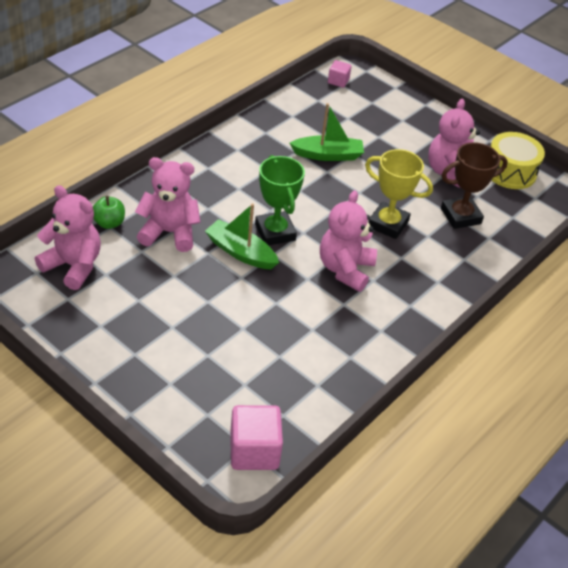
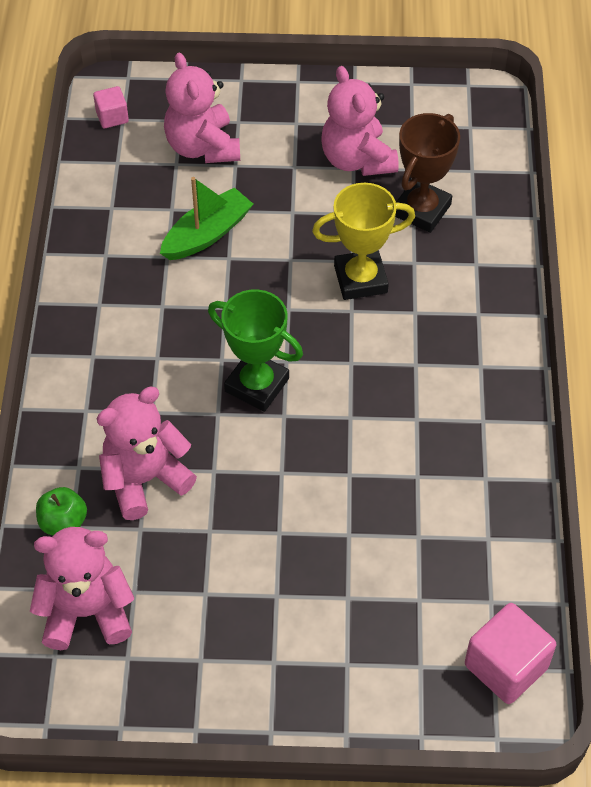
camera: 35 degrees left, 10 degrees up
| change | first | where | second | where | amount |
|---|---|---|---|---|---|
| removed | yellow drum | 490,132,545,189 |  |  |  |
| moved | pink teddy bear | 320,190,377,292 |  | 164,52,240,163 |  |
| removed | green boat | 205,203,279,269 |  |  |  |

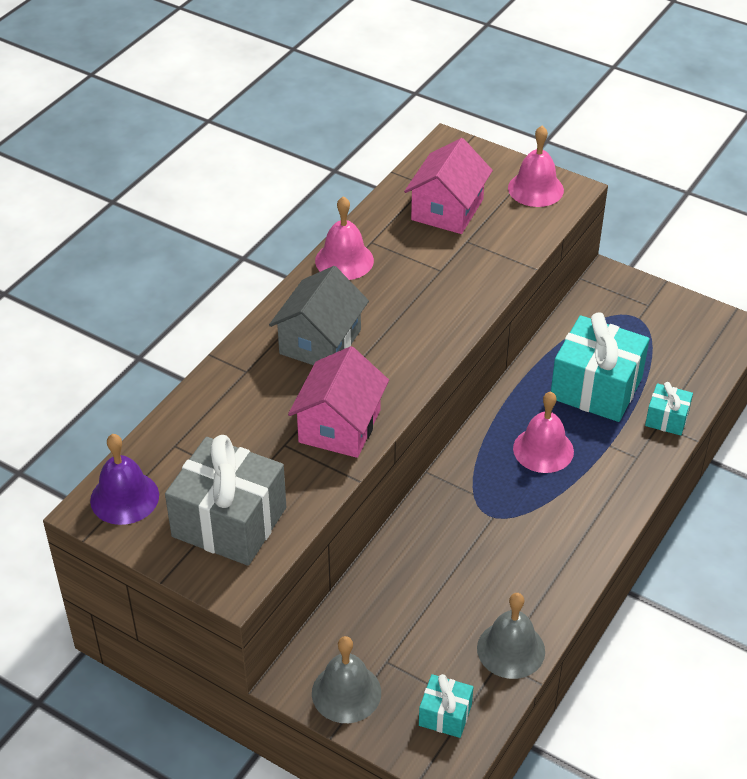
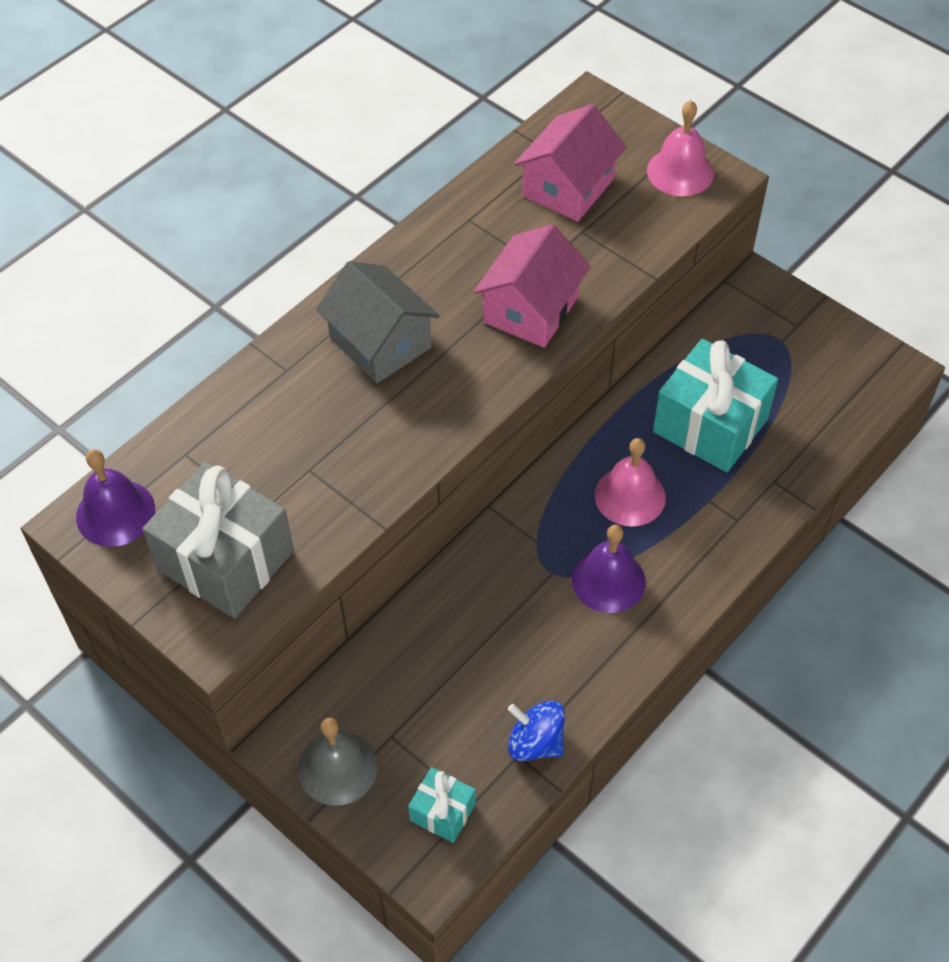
camera: 10 degrees right, 10 degrees up
| change | first | where | second | where | amount |
|---|---|---|---|---|---|
| removed | pink bell | 315,196,374,280 |  |  |  |
| turned | grey house | 269,266,369,365 |  | 316,261,440,383 | 75 degrees counterclockwise |
| moved | pink house | 288,346,389,458 |  | 474,224,590,348 |  |
| removed | turquoise gift | 645,382,693,436 |  |  |  |
| replaced | grey bell | 477,593,545,679 | blue spinning top | 508,701,565,761 |  |
| added |  |  | purple bell | 572,525,646,613 |  |

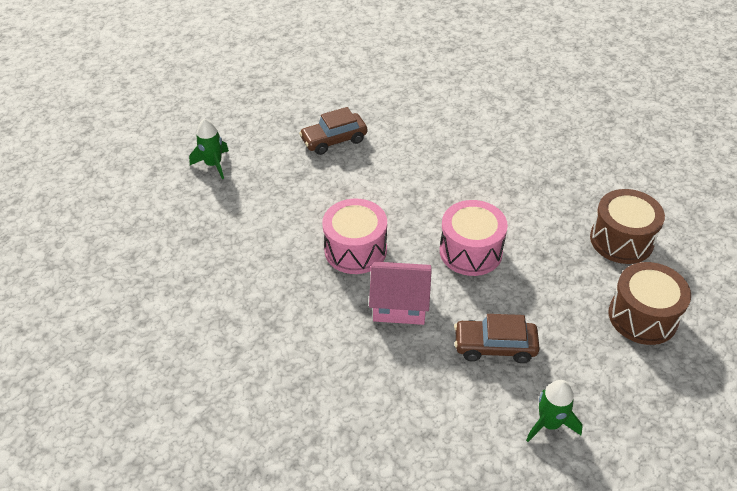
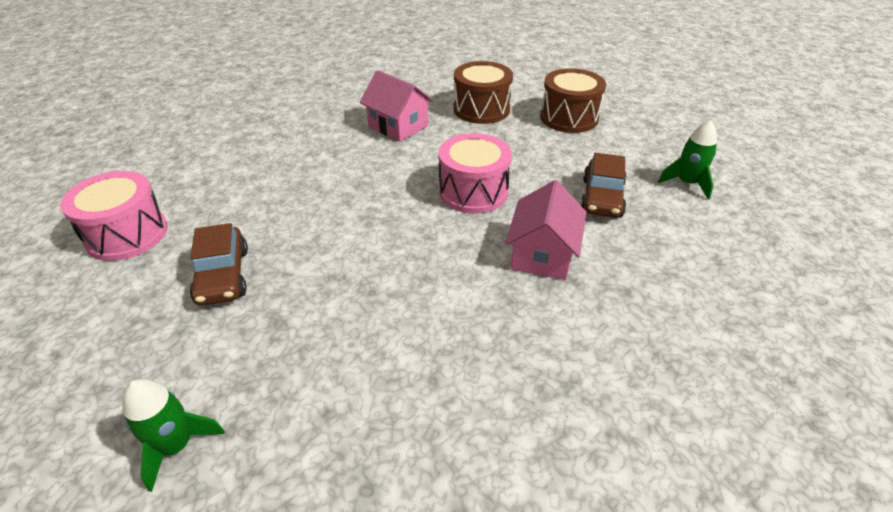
camera: 80 degrees left, 5 degrees down
| change | first | where | second | where | amount |
|---|---|---|---|---|---|
| moved | pink drum | 322,199,387,274 |  | 60,171,168,261 |  |
| added |  |  | pink house | 360,70,433,142 |  |

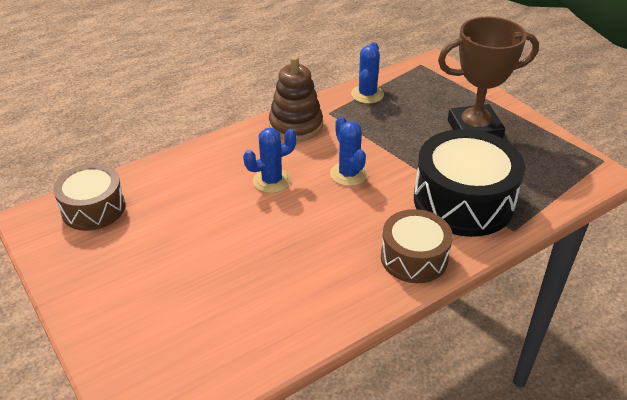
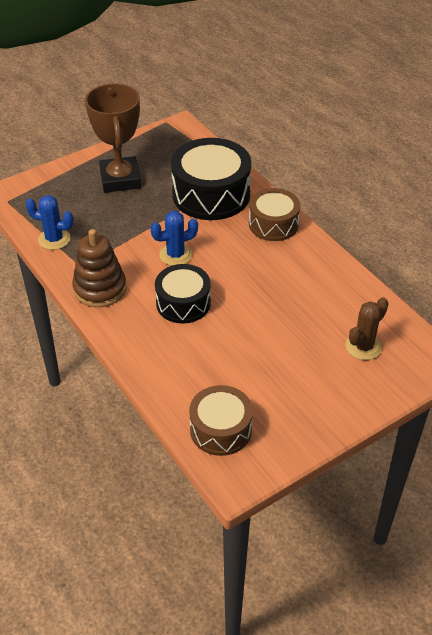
camera: 90 degrees left, 5 degrees up
| change | first | where | second | where | amount |
|---|---|---|---|---|---|
| replaced | blue cactus | 243,128,297,193 | black drum | 155,264,211,323 |  |
| added |  |  | brown cactus | 346,297,389,360 |  |

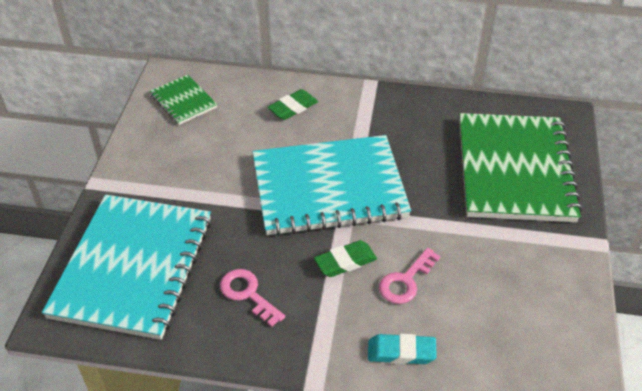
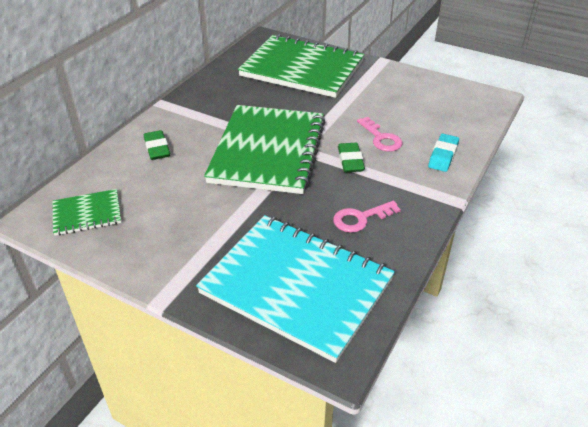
camera: 70 degrees left, 5 degrees down
| change | first | where | second | where | amount |
|---|---|---|---|---|---|
| recoloured | turquoise notebook | 252,135,411,236 | green notebook | 204,105,325,194 |  |

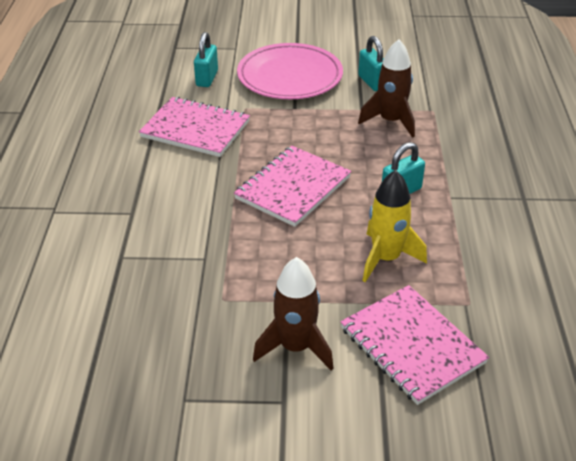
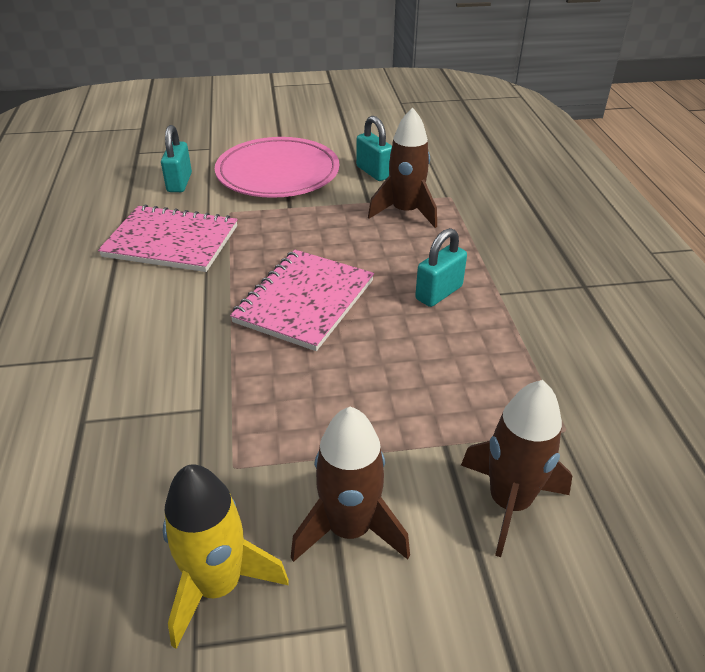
camera: 10 degrees left, 0 degrees up
| change | first | where | second | where | amount |
|---|---|---|---|---|---|
| moved | yellow rocket | 363,170,427,282 |  | 163,464,289,649 |  |
| replaced | pink notebook | 340,285,489,405 | brown rocket | 461,380,572,557 |  |

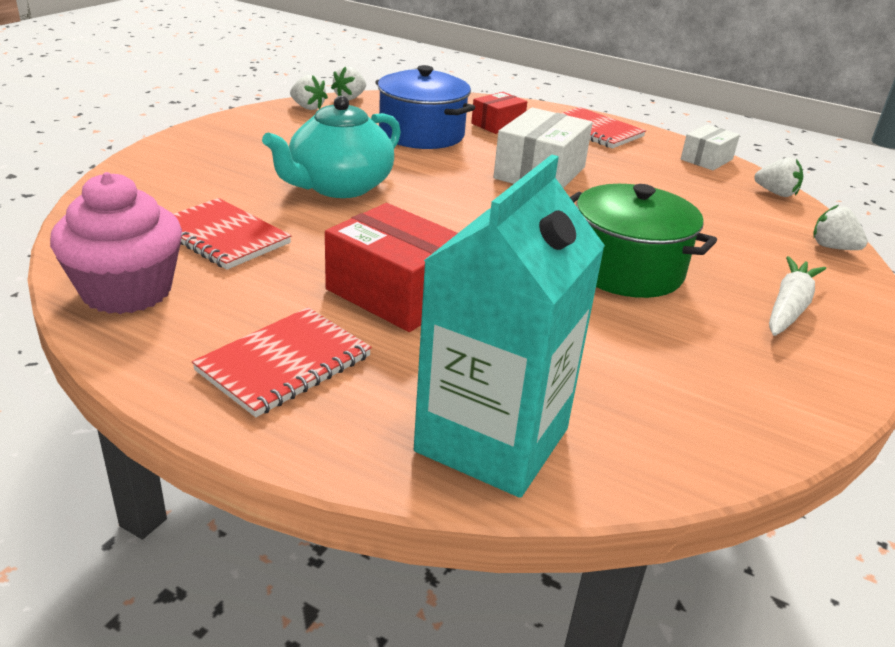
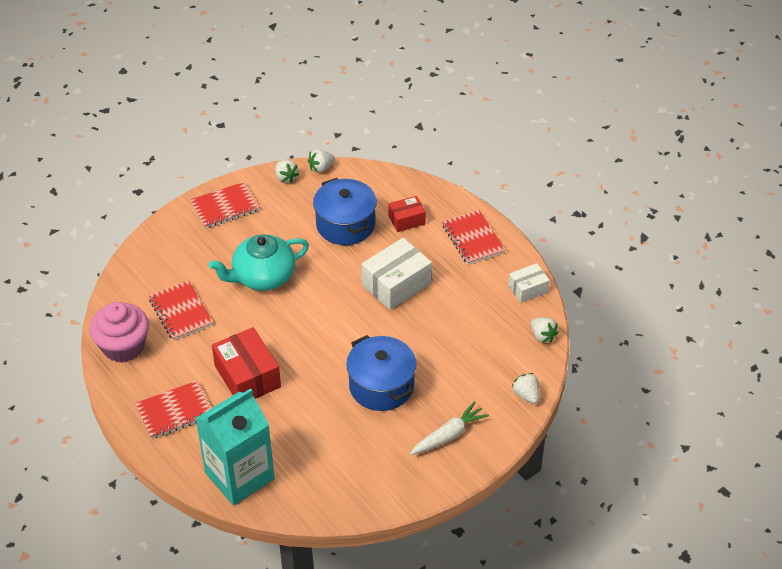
camera: 25 degrees right, 15 degrees up
| change | first | where | second | where | amount |
|---|---|---|---|---|---|
| recoloured | green pot | 570,184,717,298 | blue pot | 346,335,417,411 |  |
| added |  |  | red notebook | 190,182,260,229 |  |

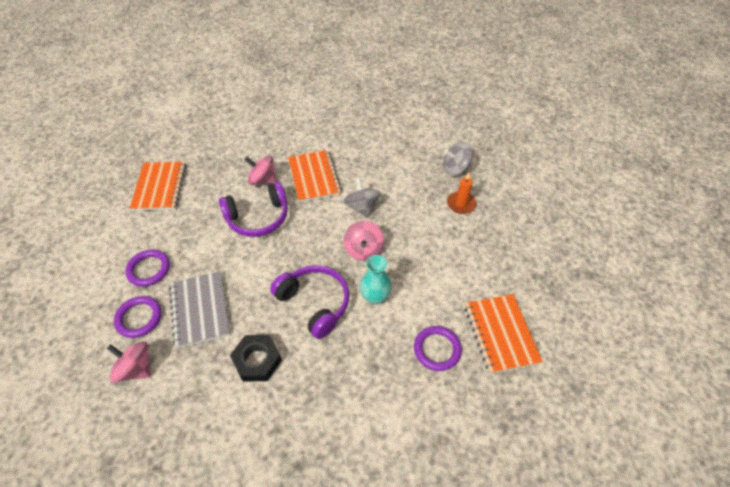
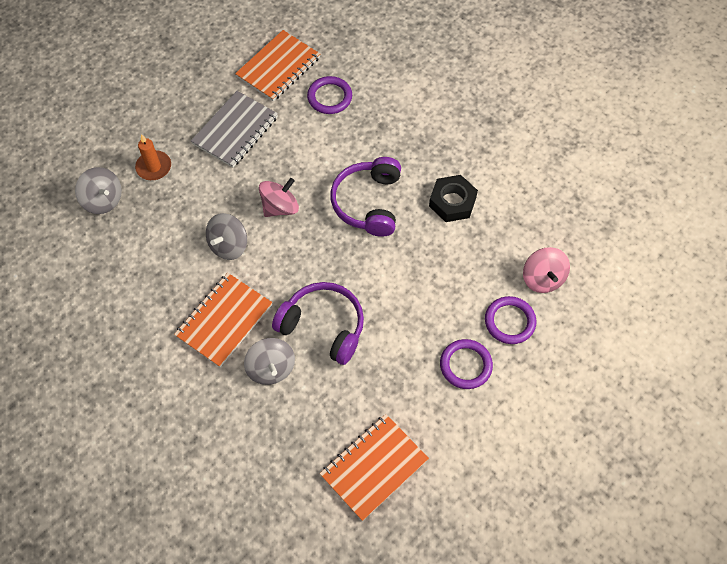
camera: 130 degrees left, 10 degrees up
| change | first | where | second | where | amount |
|---|---|---|---|---|---|
| recoloured | pink spinning top | 244,156,277,185 | grey spinning top | 244,338,295,385 |  |
| removed | turquoise vase | 360,255,392,305 |  |  |  |
| moved | grey notebook | 169,271,230,348 |  | 191,91,278,168 |  |

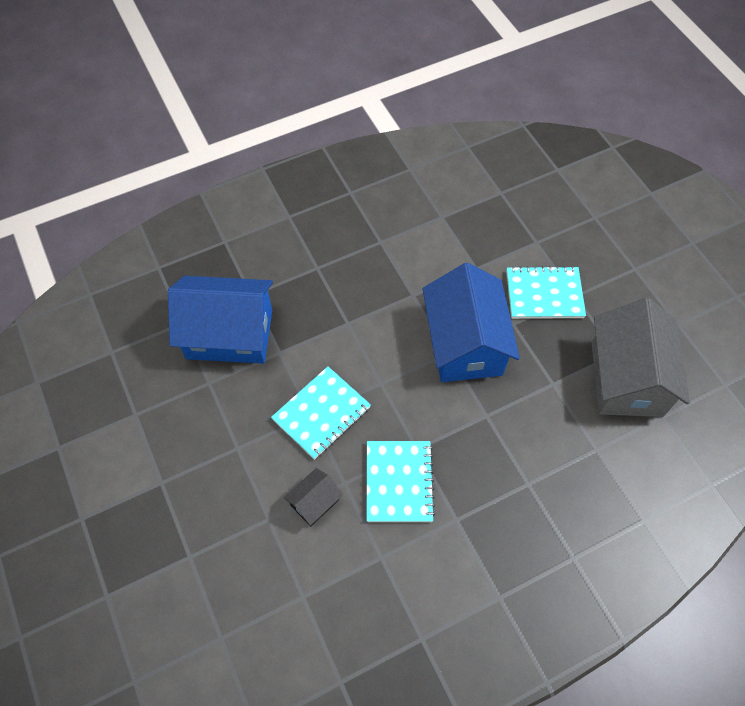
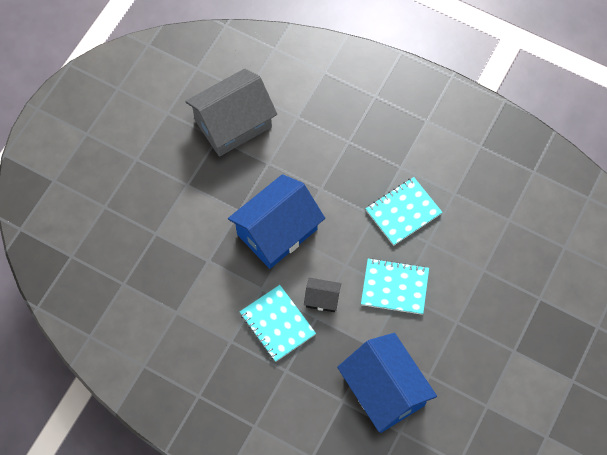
camera: 125 degrees left, 5 degrees up
| change | first | where | second | where | amount |
|---|---|---|---|---|---|
| moved | turquoise notebook | 506,266,586,319 |  | 240,285,316,362 |  |
| moved | black house | 284,468,343,527 |  | 304,278,341,312 |  |

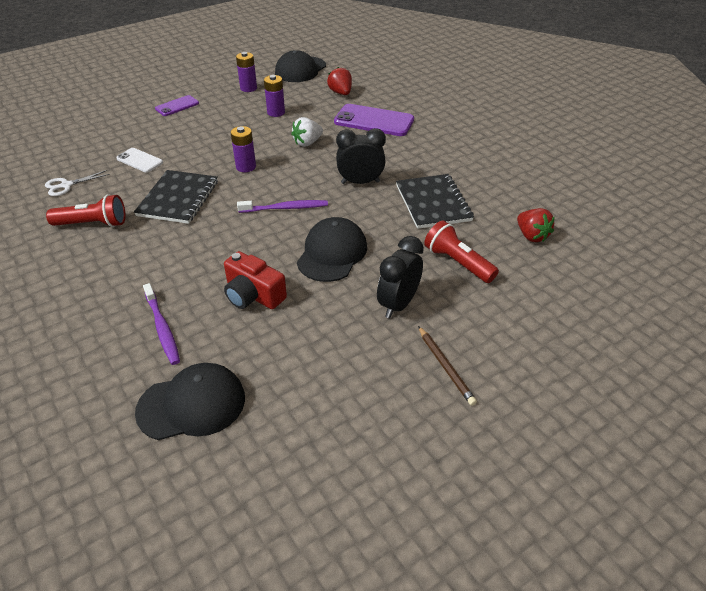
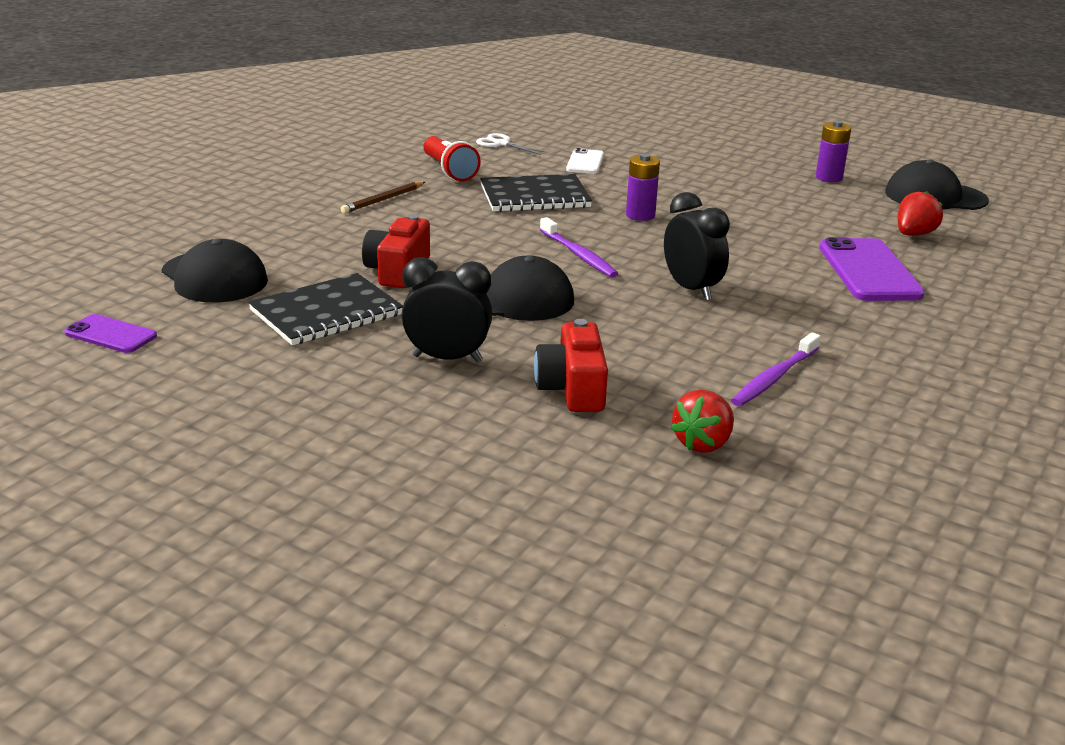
camera: 65 degrees right, 15 degrees down
| change | first | where | second | where | amount |
|---|---|---|---|---|---|
| removed | purple battery | 264,75,285,117 |  |  |  |
| moved | purple phone | 155,95,199,116 |  | 65,314,157,353 |  |
| removed | white strawberry | 291,117,323,147 |  |  |  |
| moved | black notebook | 396,174,474,229 |  | 248,273,403,345 |  |
| replaced | red flashlight | 424,220,499,283 | red camera | 534,319,608,412 |  |
| moved | purple toothbrush | 143,283,180,365 |  | 731,333,821,406 |  |
| moved | brown pencil | 418,326,477,406 |  | 341,182,425,214 |  |

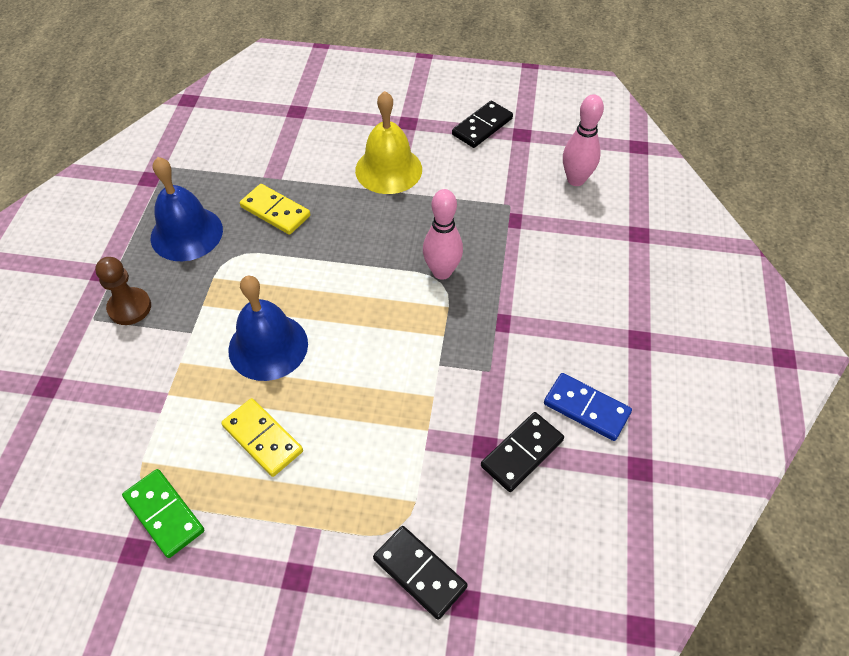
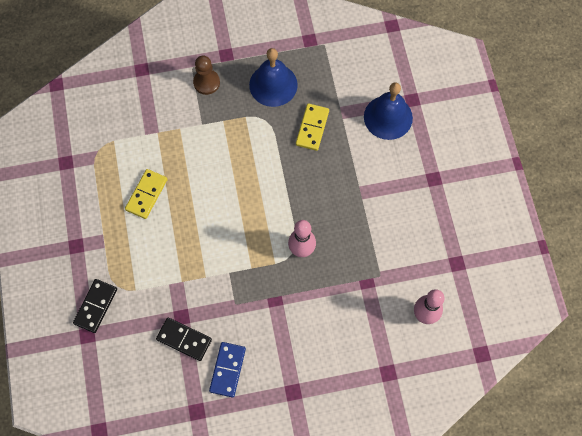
camera: 70 degrees right, 15 degrees up
| change | first | where | second | where | amount |
|---|---|---|---|---|---|
| removed | yellow bell | 355,91,422,194 |  |  |  |
| removed | black domino | 452,101,513,148 |  |  |  |
| moved | blue bell | 228,276,308,381 |  | 364,82,413,140 |  |
| removed | green domino | 122,469,204,558 |  |  |  |

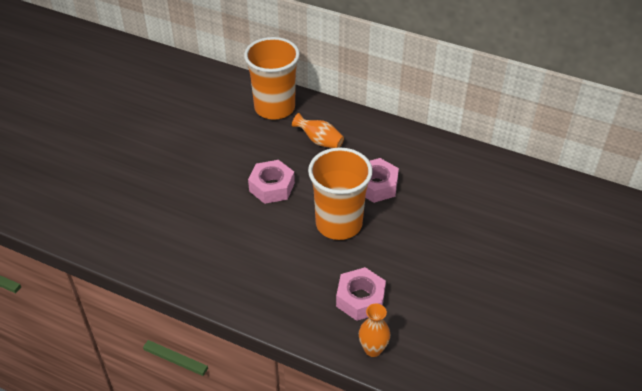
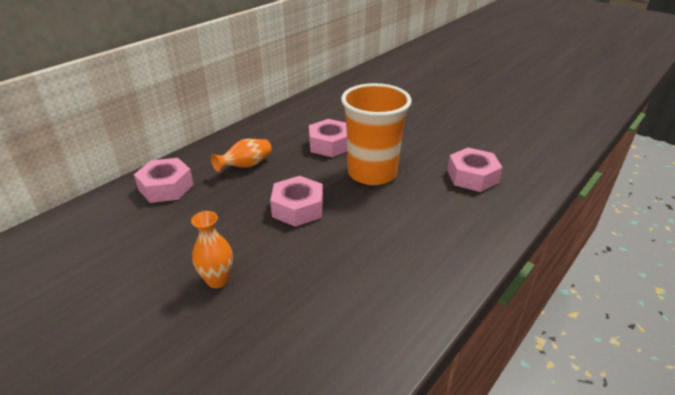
camera: 75 degrees left, 10 degrees down
| change | first | where | second | where | amount |
|---|---|---|---|---|---|
| replaced | orange cup | 244,37,300,120 | pink nut | 134,158,194,203 |  |
| moved | orange vase | 359,304,390,357 |  | 191,211,233,288 |  |

